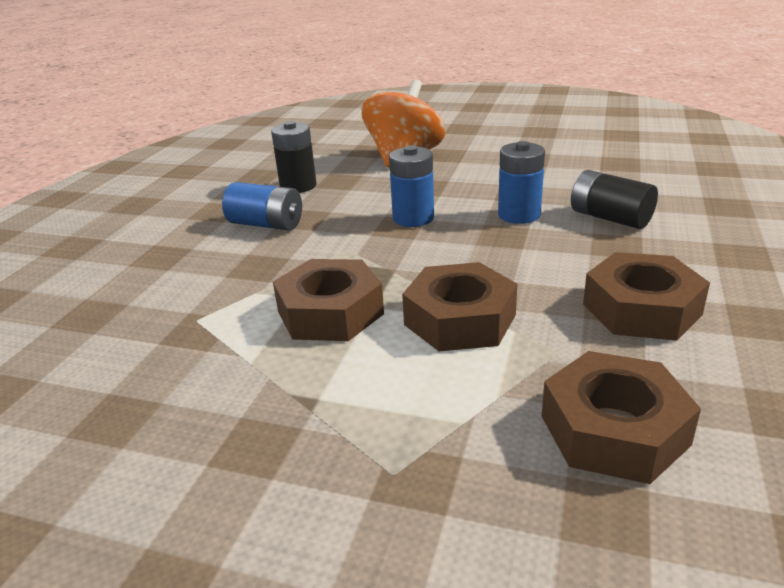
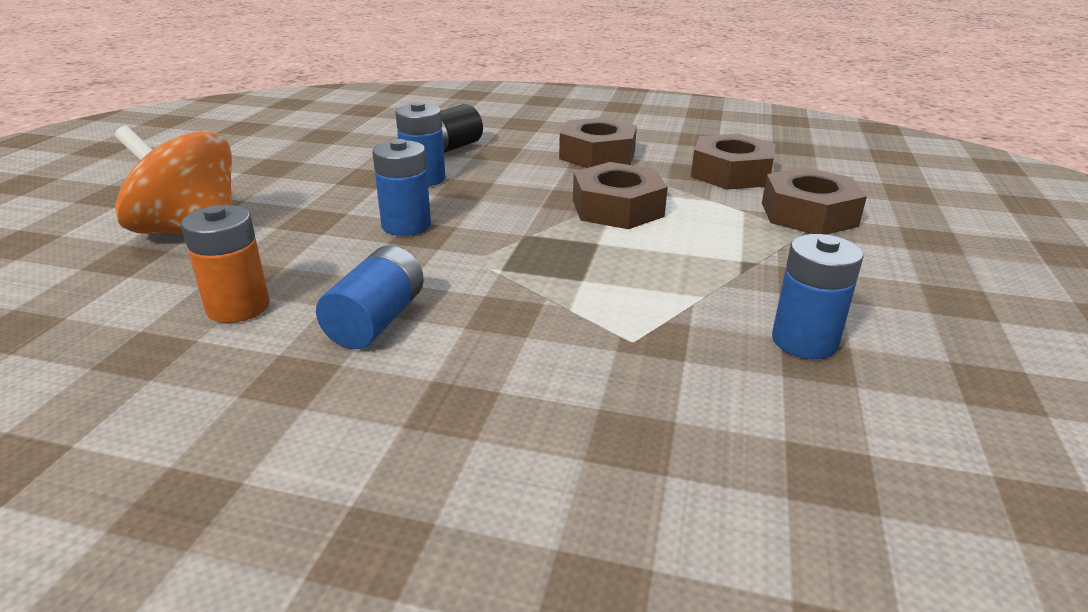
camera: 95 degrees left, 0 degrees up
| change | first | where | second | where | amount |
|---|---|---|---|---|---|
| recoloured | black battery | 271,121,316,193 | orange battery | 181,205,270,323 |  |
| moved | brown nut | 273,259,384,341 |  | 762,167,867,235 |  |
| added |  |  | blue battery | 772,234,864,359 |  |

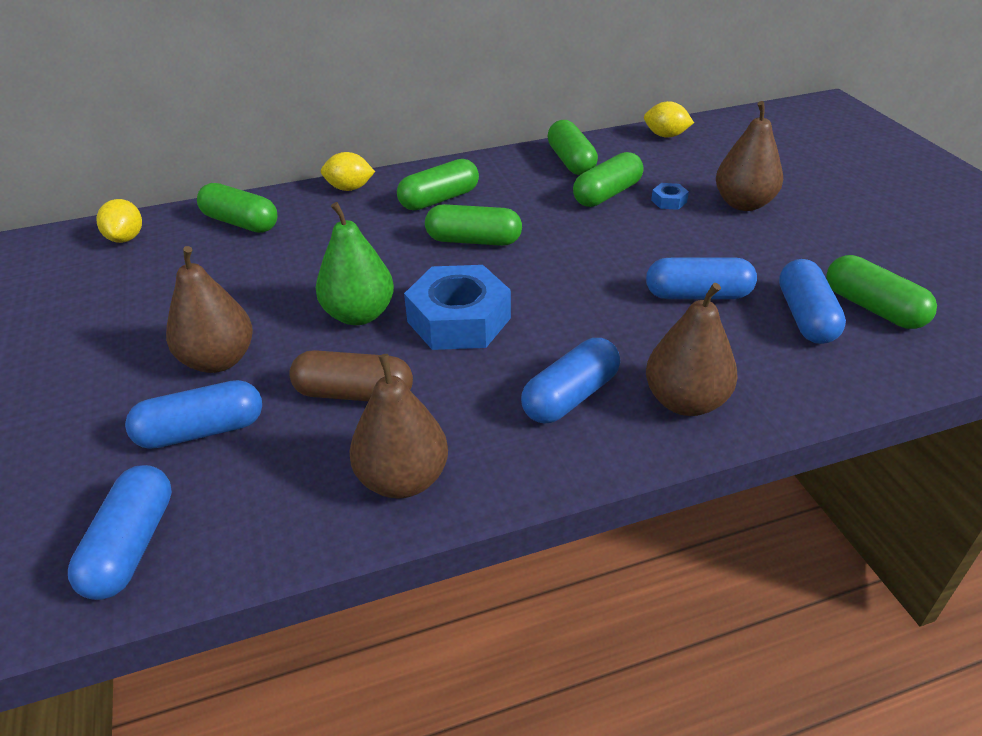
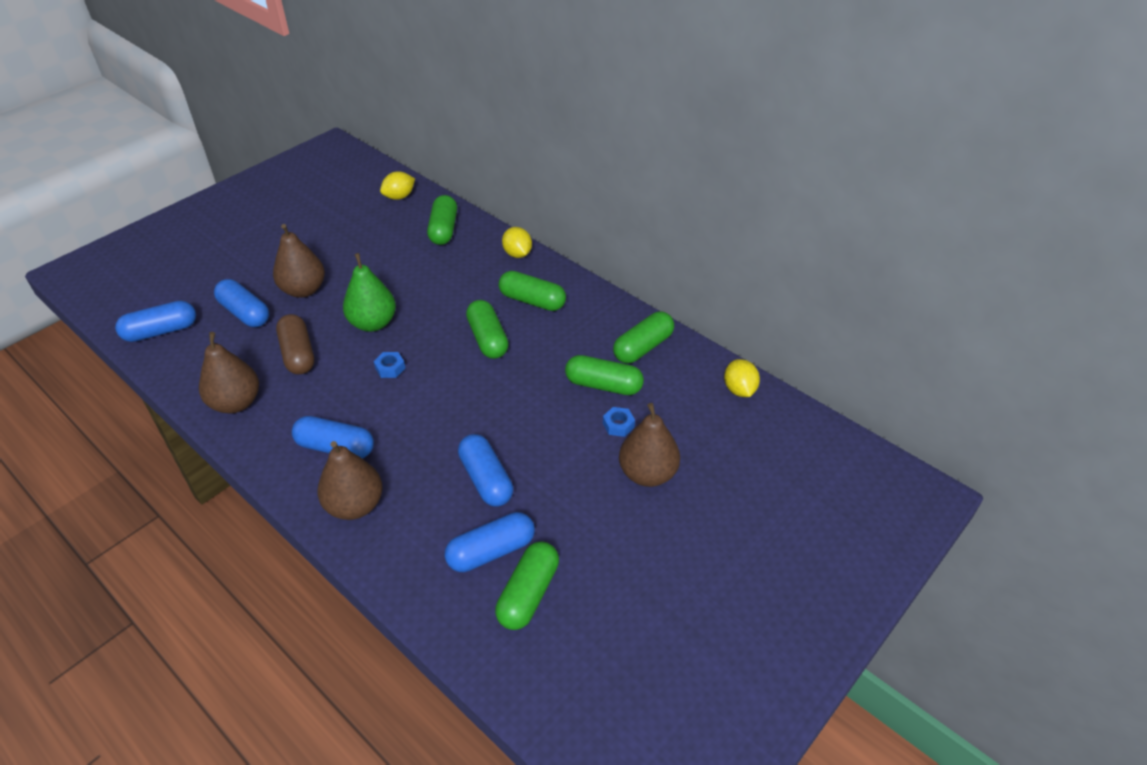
camera: 60 degrees right, 5 degrees up
| change | first | where | second | where | amount |
|---|---|---|---|---|---|
| resized | blue nut | 404,265,511,350 |  | 374,352,405,378 | x0.41 |

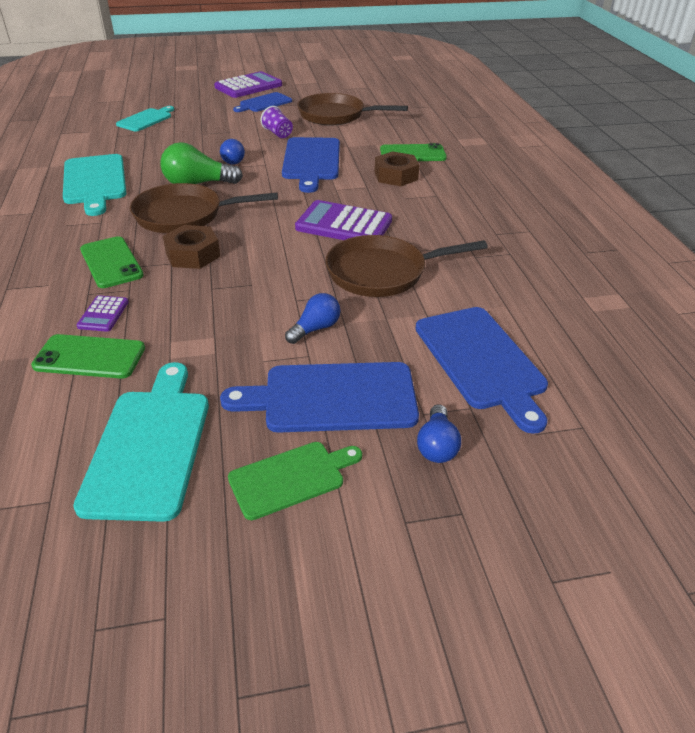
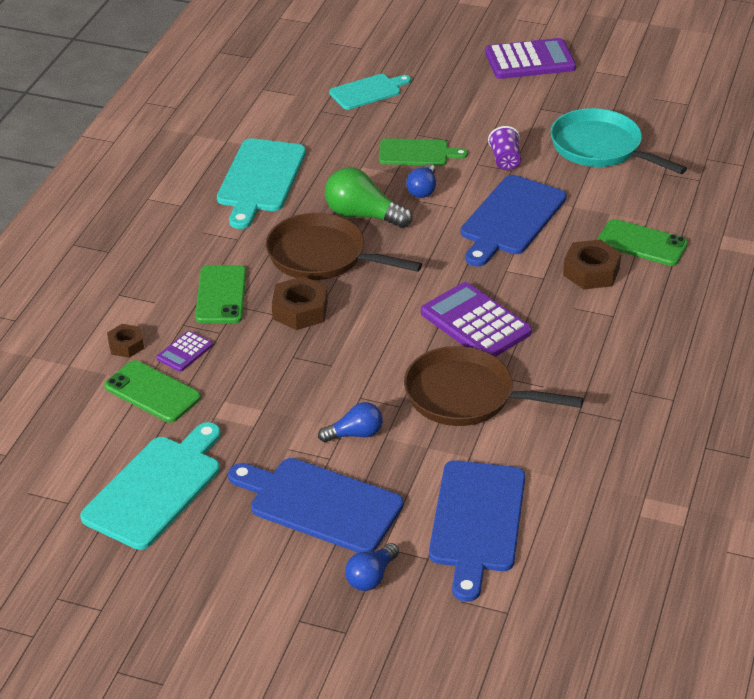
camera: 30 degrees right, 0 degrees up
| change | first | where | second | where | amount |
|---|---|---|---|---|---|
| removed | blue cutting board | 233,92,292,112 |  |  |  |
| recoloured | brown pan | 297,93,408,125 | turquoise pan | 550,108,687,174 |  |
| moved | green cutting board | 228,442,362,520 |  | 379,138,468,166 |  |
| added |  |  | brown nut | 107,324,144,358 |  |

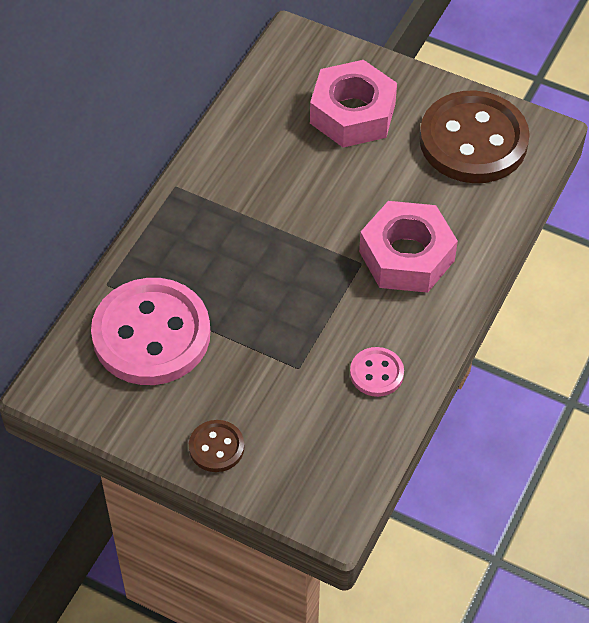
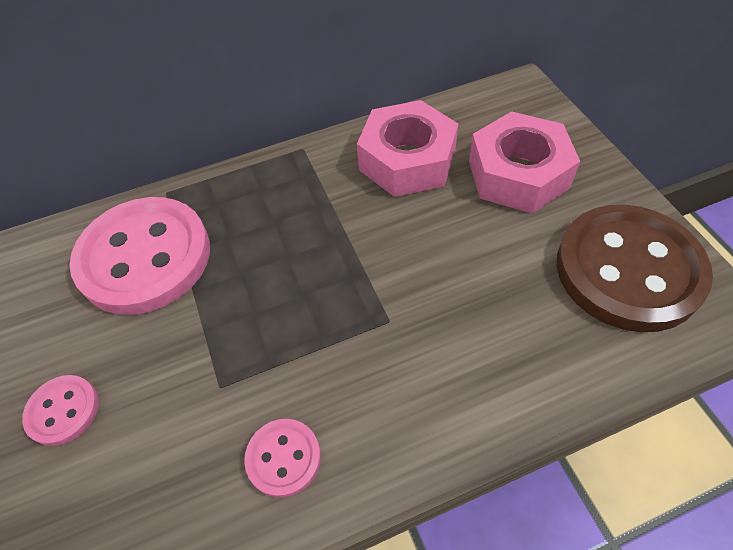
camera: 45 degrees right, 0 degrees up
| change | first | where | second | where | amount |
|---|---|---|---|---|---|
| moved | pink nut | 359,201,458,293 |  | 357,100,458,197 |  |
| recoloured | brown button | 189,420,244,472 | pink button | 22,375,99,446 |  |

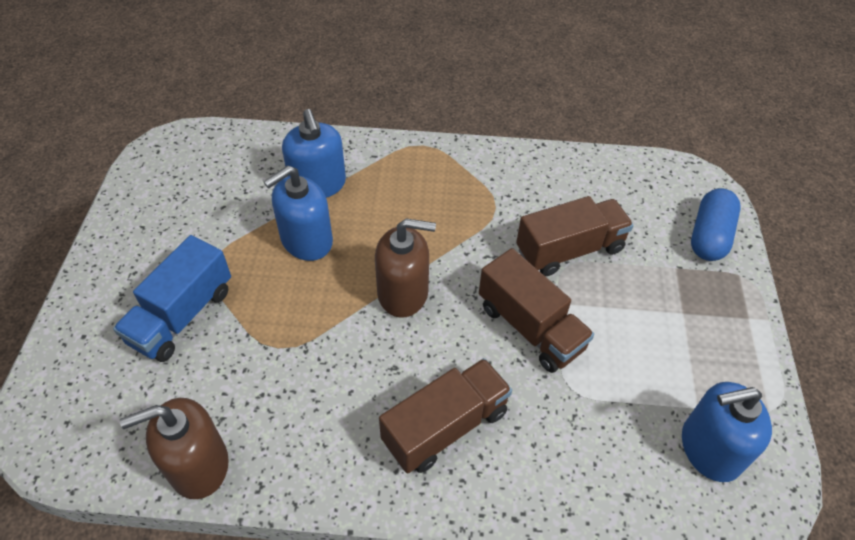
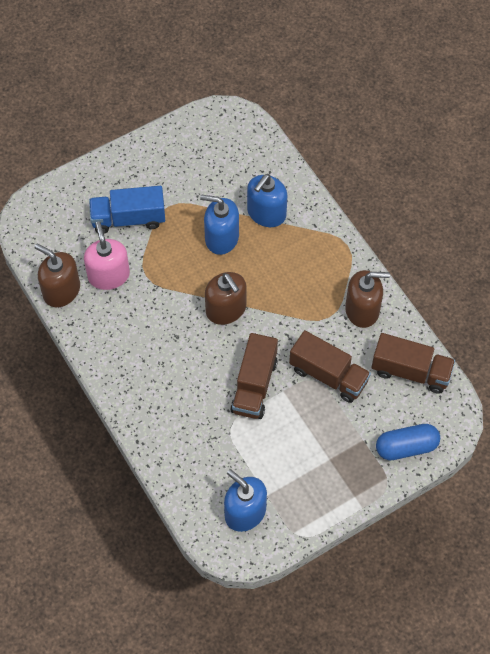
camera: 55 degrees right, 10 degrees up
| change | first | where | second | where | amount |
|---|---|---|---|---|---|
| moved | brown truck | 379,358,512,474 |  | 372,333,455,394 |  |
| added |  |  | pink soap dispenser | 84,222,130,290 |  |
| added |  |  | brown soap dispenser | 345,270,390,328 |  |

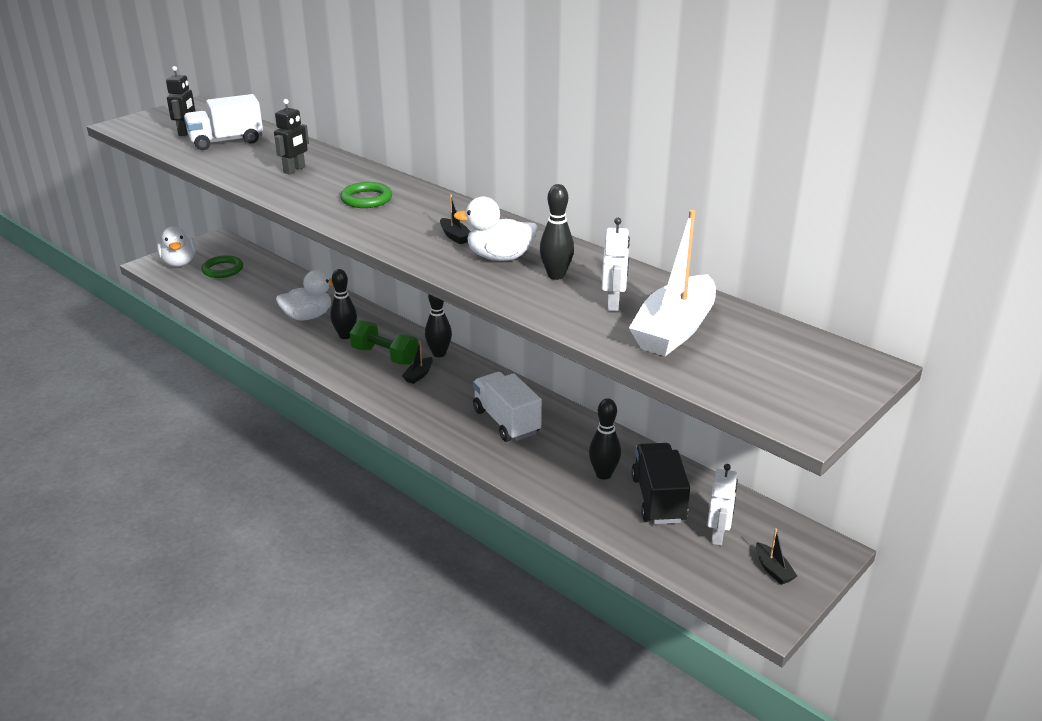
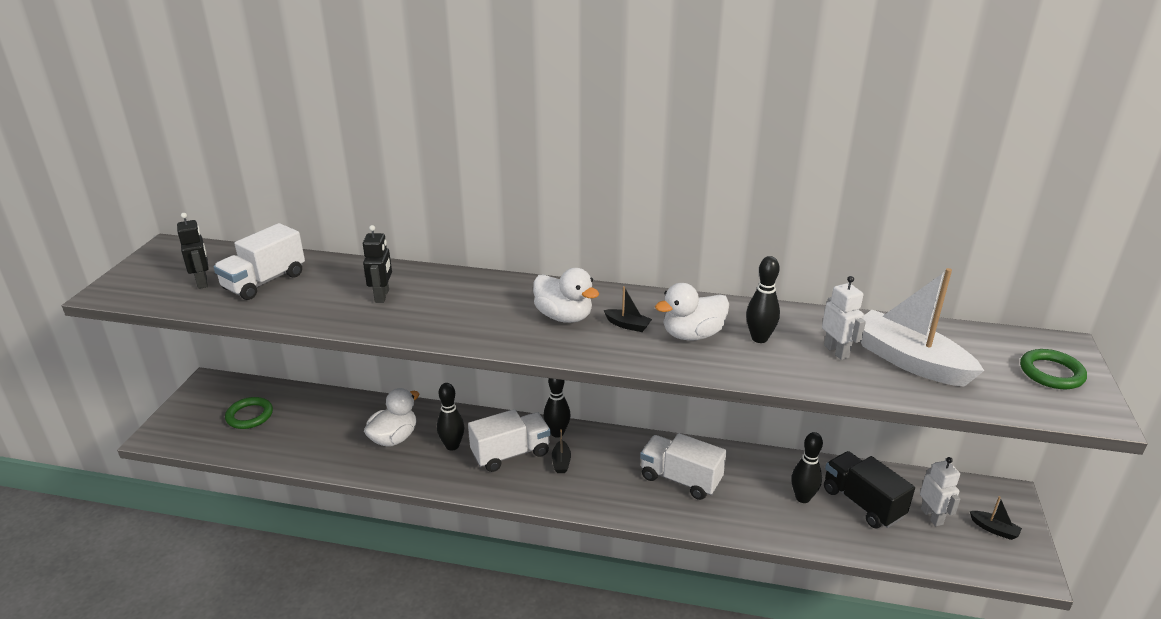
camera: 30 degrees left, 0 degrees up
| change | first | where | second | where | amount |
|---|---|---|---|---|---|
| moved | green ring | 340,182,392,208 |  | 1020,349,1087,389 |  |
| turned | white boat | 629,210,716,356 |  | 861,268,984,387 | 135 degrees clockwise |
| moved | white duck | 157,226,196,267 |  | 533,268,599,323 |  |
| replaced | green dumbbell | 350,320,418,365 | white truck | 468,409,551,472 |  |

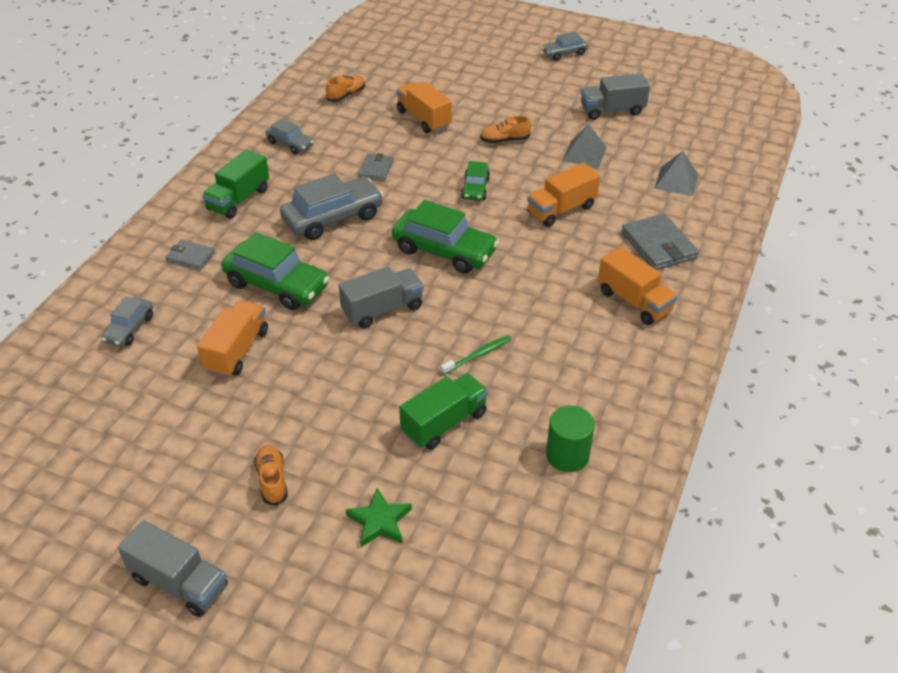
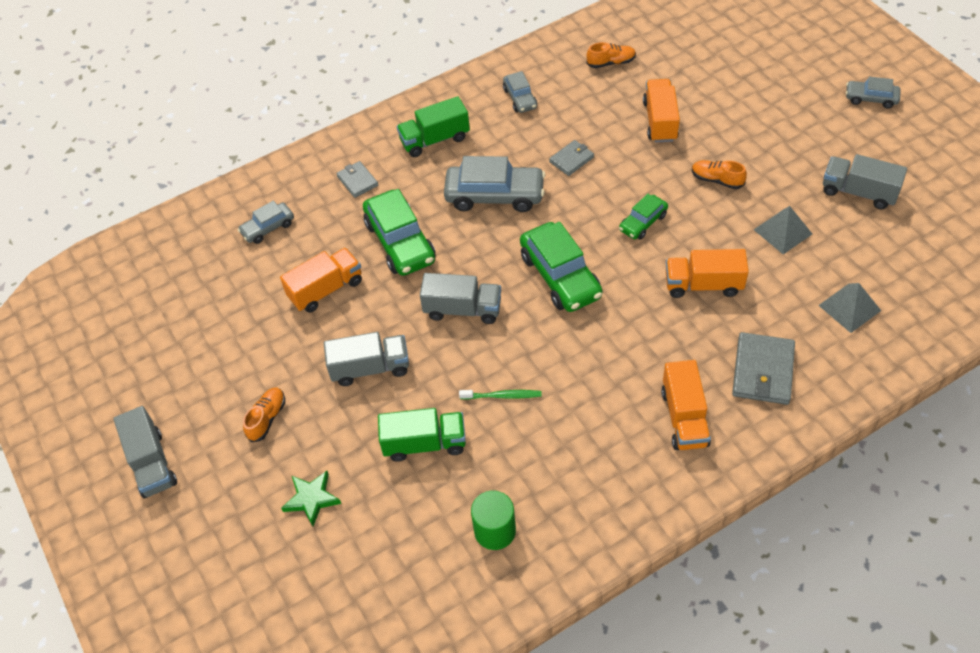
camera: 40 degrees right, 10 degrees up
| change | first | where | second | where | amount |
|---|---|---|---|---|---|
| added |  |  | grey truck | 324,332,409,386 |  |

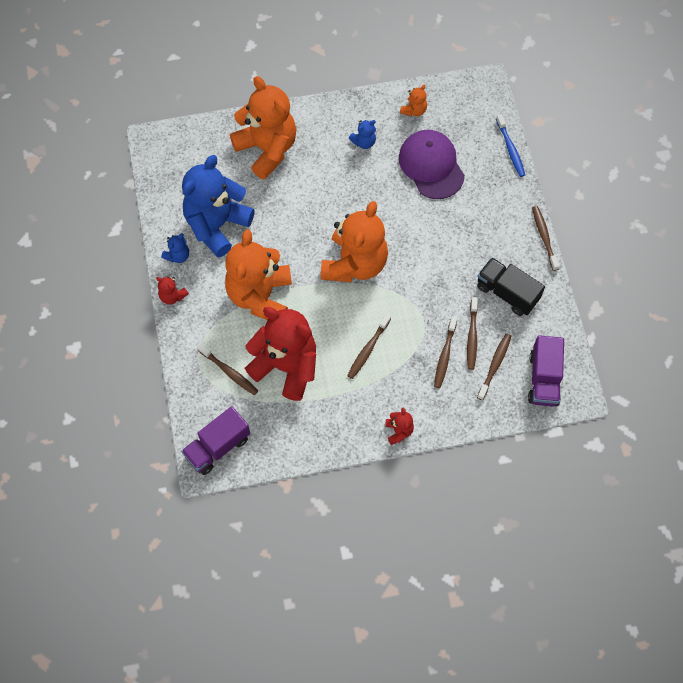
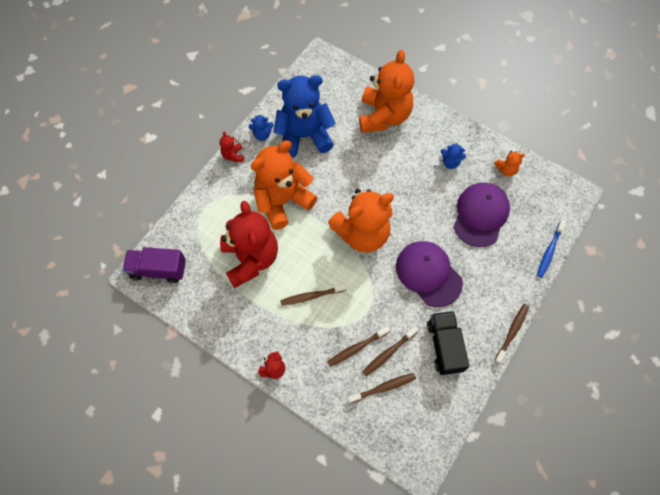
camera: 45 degrees right, 0 degrees up
| change | first | where | second | where | amount |
|---|---|---|---|---|---|
| removed | purple truck | 528,335,564,407 |  |  |  |
| removed | brown toothbrush | 197,343,258,395 |  |  |  |
| added |  |  | purple cap | 396,241,463,307 |  |

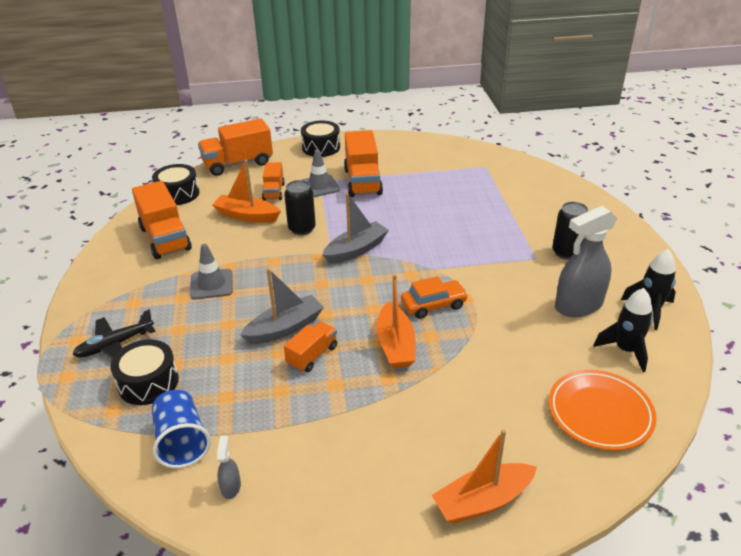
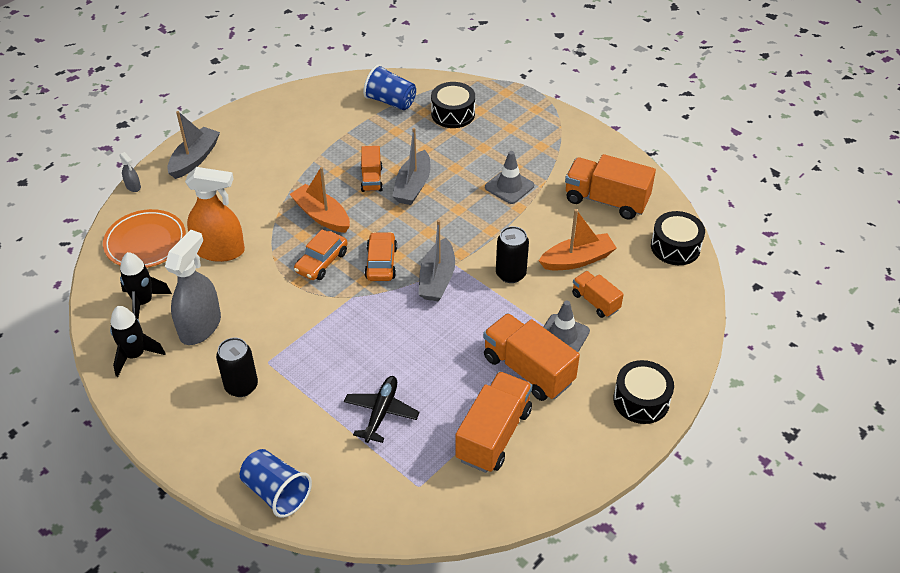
camera: 140 degrees right, 10 degrees up
| change | first | where | second | where | amount |
|---|---|---|---|---|---|
| moved | orange truck | 198,118,273,176 |  | 455,371,532,473 |  |
| moved | black plane | 73,309,156,359 |  | 344,376,420,443 |  |
| recoloured | orange boat | 432,429,537,524 | grey boat | 167,111,220,179 |  |
| moved | grey spray bottle | 217,436,241,499 |  | 119,152,141,192 |  |
| added |  |  | orange spray bottle | 185,167,245,262 |  |
| added |  |  | orange car | 364,232,397,281 |  |
| added |  |  | blue cup | 240,449,312,518 |  |

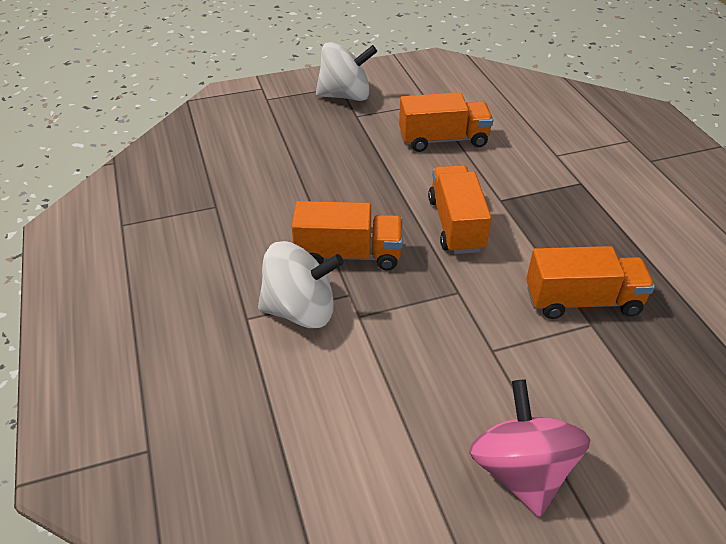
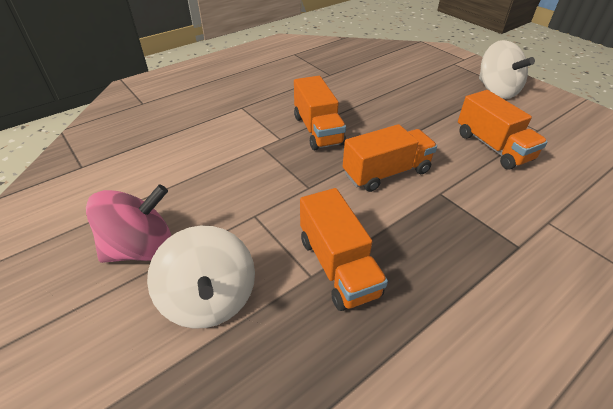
camera: 70 degrees right, 0 degrees up
| change | first | where | second | where | amount |
|---|---|---|---|---|---|
| moved | white spinning top | 258,241,344,328 |  | 147,225,255,329 |  |

